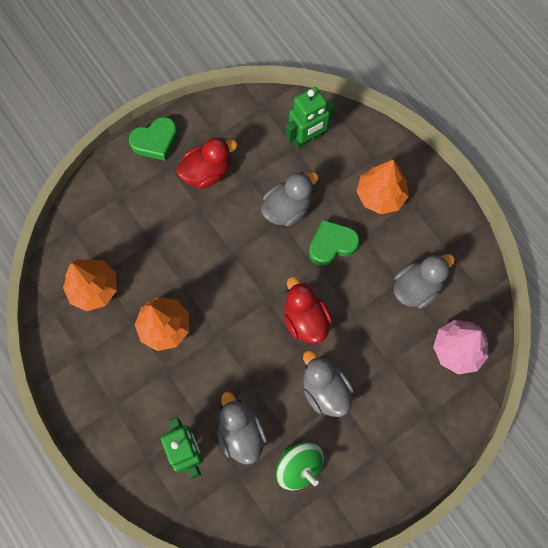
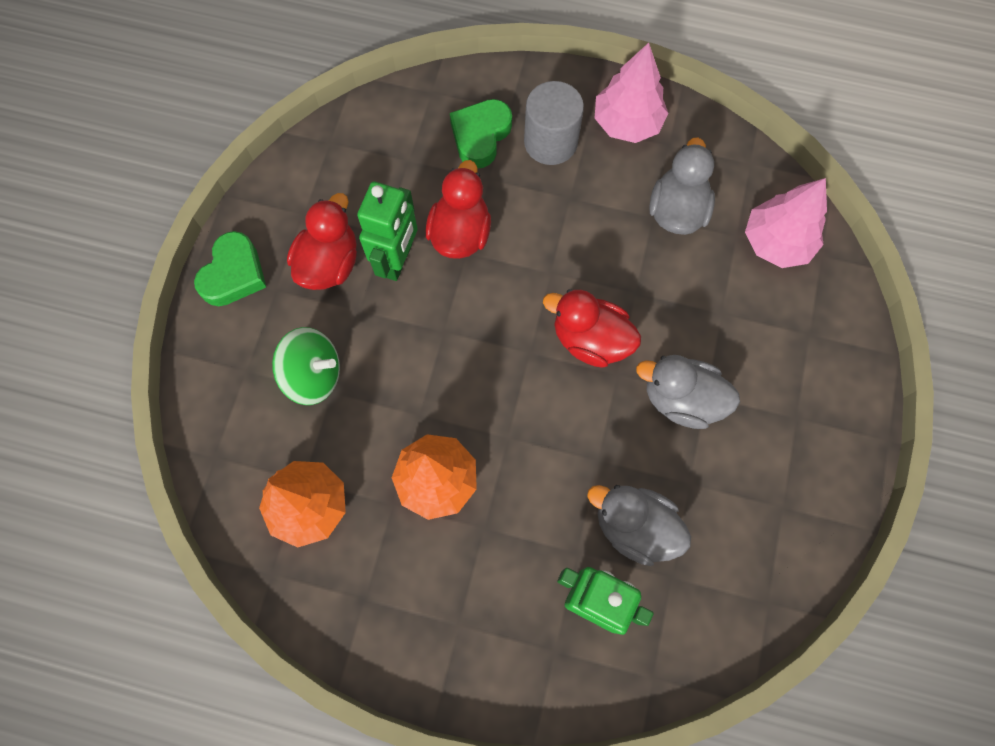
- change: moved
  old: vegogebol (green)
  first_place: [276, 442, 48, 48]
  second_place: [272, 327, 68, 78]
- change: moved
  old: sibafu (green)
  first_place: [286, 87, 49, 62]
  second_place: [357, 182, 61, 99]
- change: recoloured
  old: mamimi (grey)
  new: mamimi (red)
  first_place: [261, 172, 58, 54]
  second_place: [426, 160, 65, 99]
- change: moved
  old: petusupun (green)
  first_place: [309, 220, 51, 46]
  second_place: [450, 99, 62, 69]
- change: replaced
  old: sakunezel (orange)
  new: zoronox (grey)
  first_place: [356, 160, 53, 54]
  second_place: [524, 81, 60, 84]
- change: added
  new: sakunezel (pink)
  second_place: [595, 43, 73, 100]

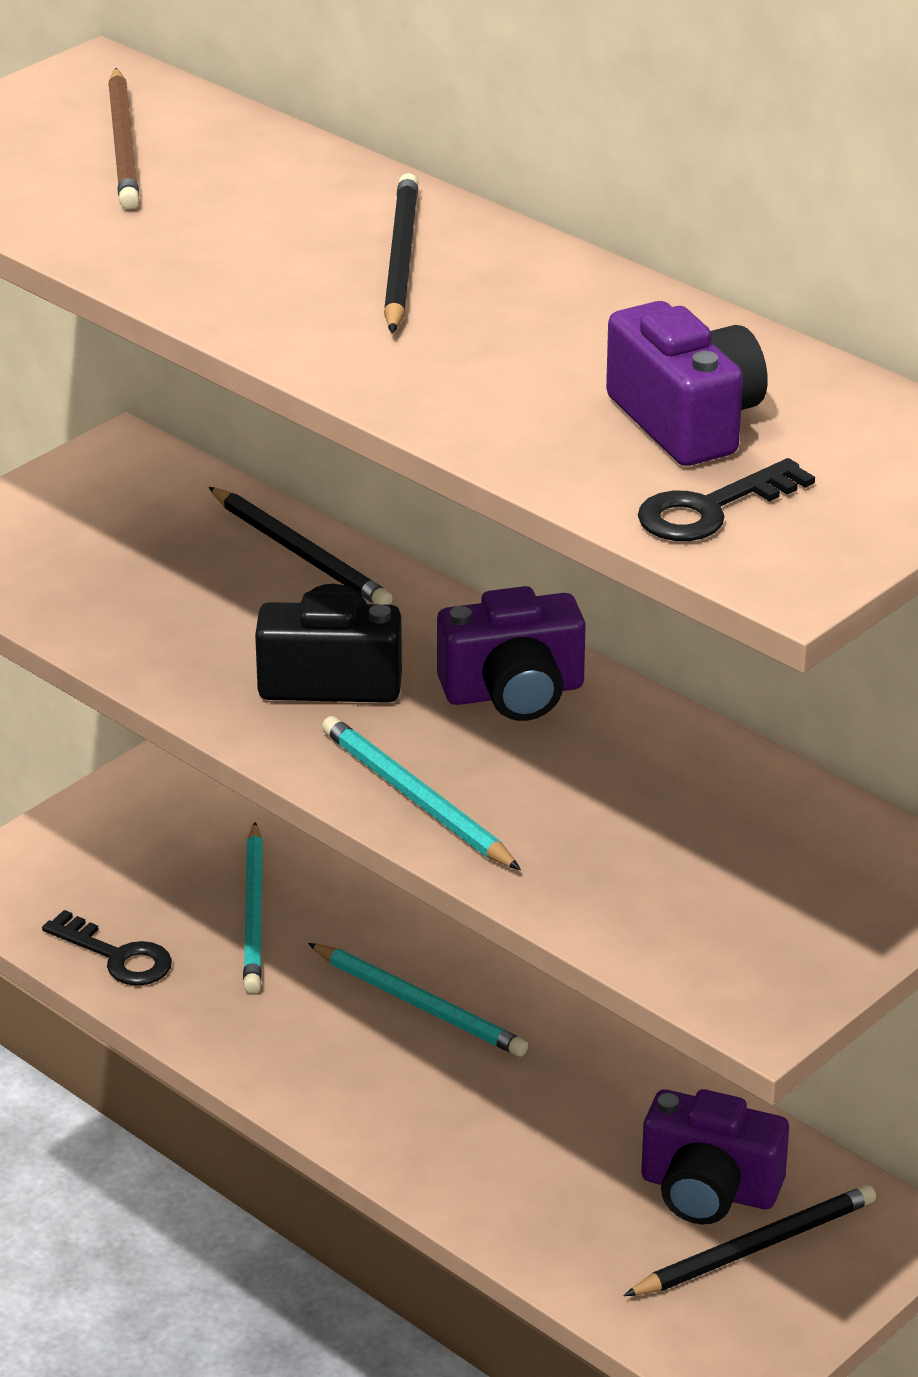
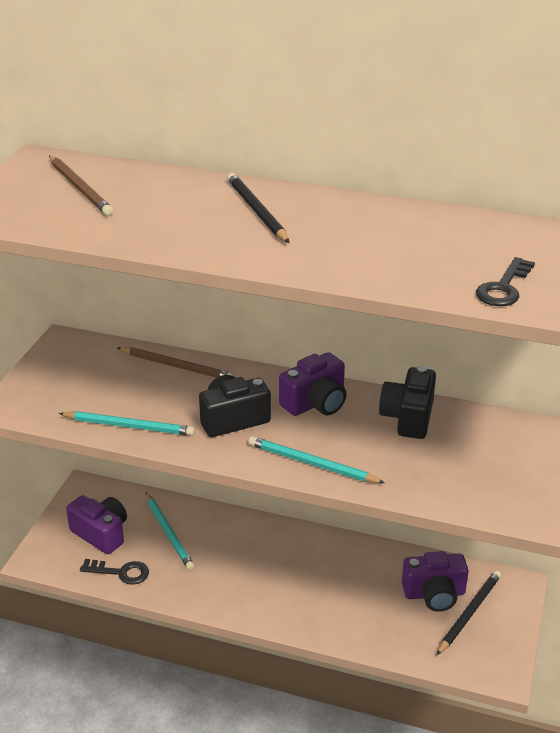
- change: moved
  old: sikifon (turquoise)
  first_place: [308, 943, 220, 114]
  second_place: [59, 411, 136, 25]
- change: moved
  old: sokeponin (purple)
  first_place: [606, 301, 162, 165]
  second_place: [66, 495, 61, 59]
- change: recoloured
  old: sikifon (black)
  new: sikifon (brown)
  first_place: [209, 487, 184, 118]
  second_place: [117, 347, 118, 31]
- change: added
  new: sokeponin (black)
  second_place: [379, 366, 57, 73]

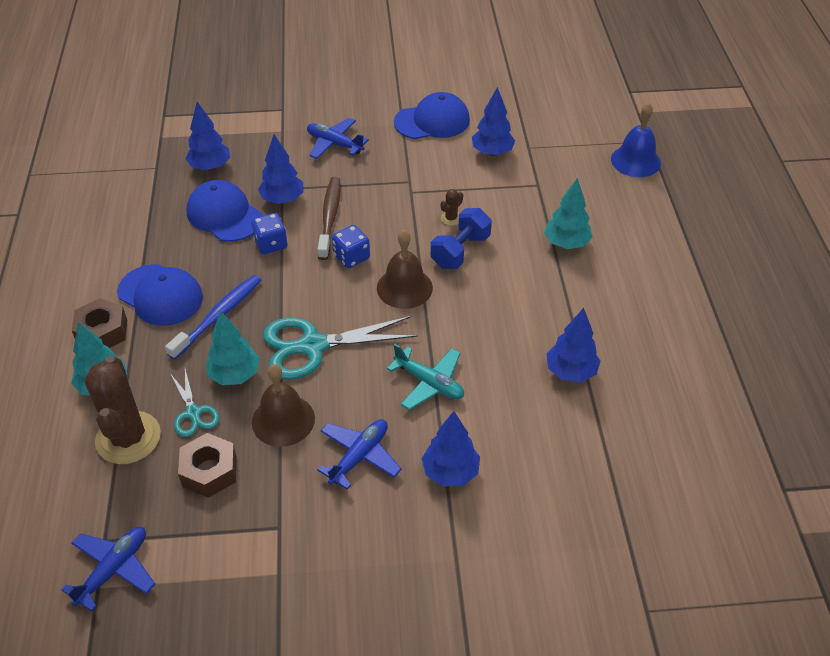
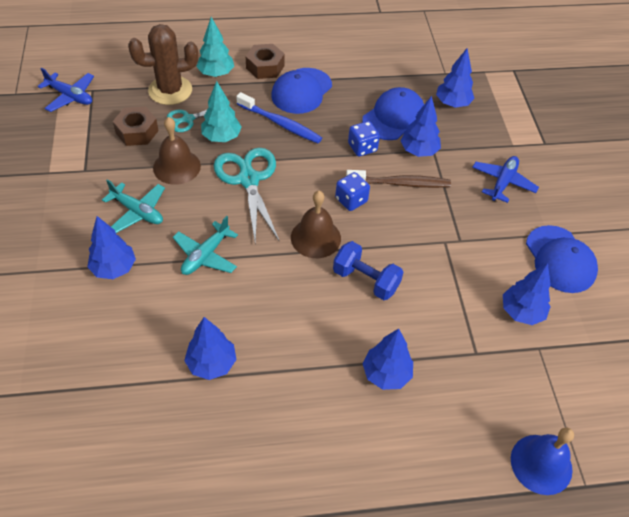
- change: recoloured
  old: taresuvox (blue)
  new: taresuvox (turquoise)
  first_place: [317, 419, 85, 71]
  second_place: [102, 179, 63, 54]
- change: recoloured
  old: sakunezel (turquoise)
  new: sakunezel (blue)
  first_place: [544, 178, 49, 71]
  second_place: [362, 328, 51, 62]
- change: removed
  old: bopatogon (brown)
  first_place: [441, 189, 22, 37]

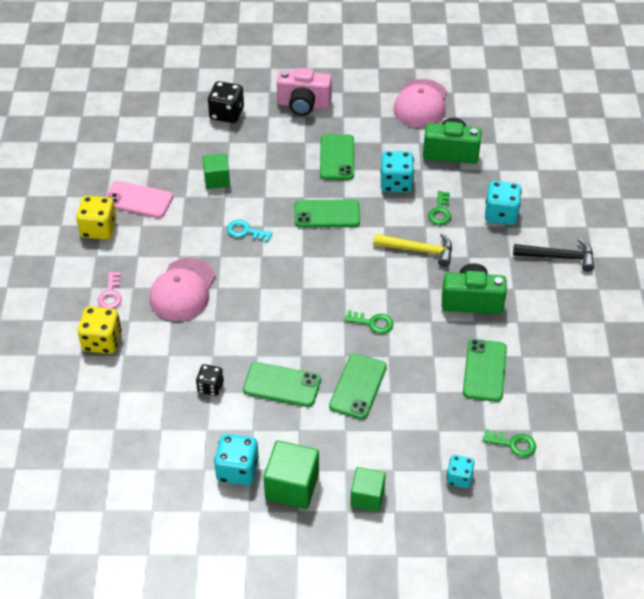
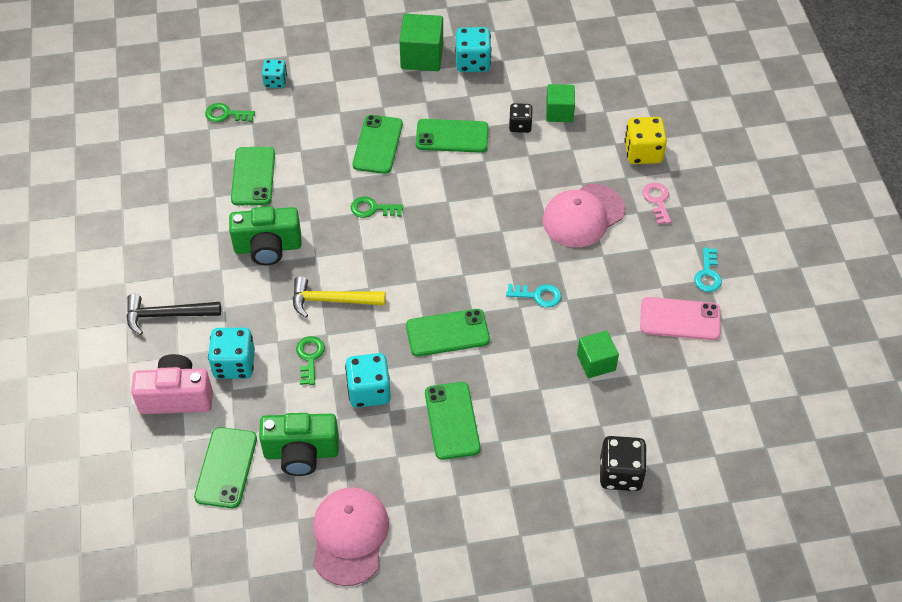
- change: moved
  old: sokeponin (pink)
  first_place: [277, 68, 55, 47]
  second_place: [131, 354, 82, 60]
- change: added
  new: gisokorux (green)
  second_place: [194, 427, 63, 81]
- change: turned
  old: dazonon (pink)
  first_place: [150, 258, 66, 63]
  second_place: [543, 184, 82, 63]
  degrees: -135
- change: moved
  old: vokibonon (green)
  first_place: [350, 467, 36, 45]
  second_place: [546, 84, 29, 38]
- change: replaced
  old: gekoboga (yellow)
  new: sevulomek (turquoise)
  first_place: [76, 196, 40, 43]
  second_place: [694, 247, 28, 45]

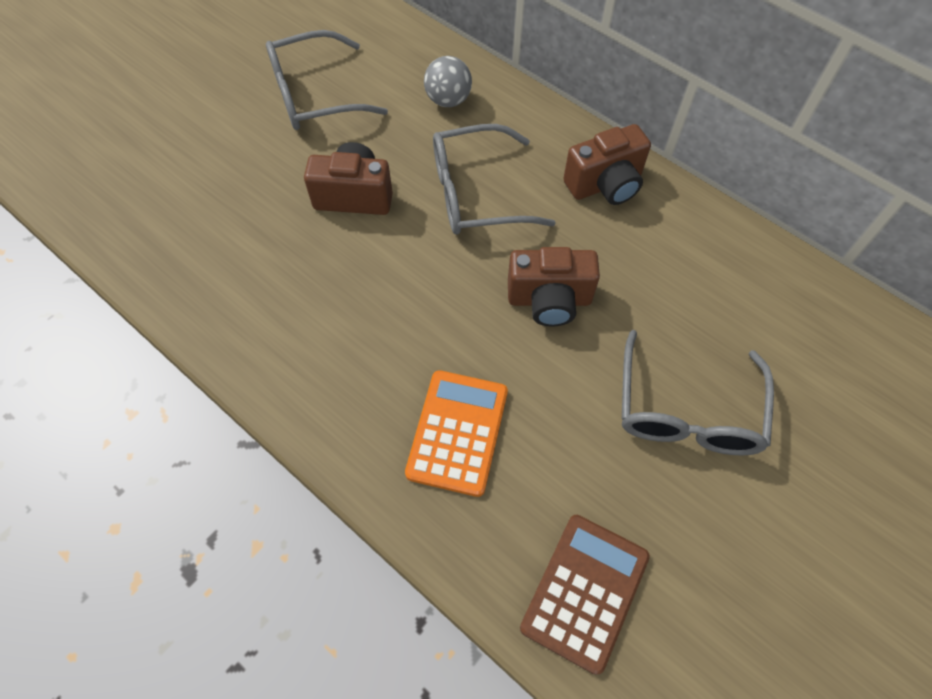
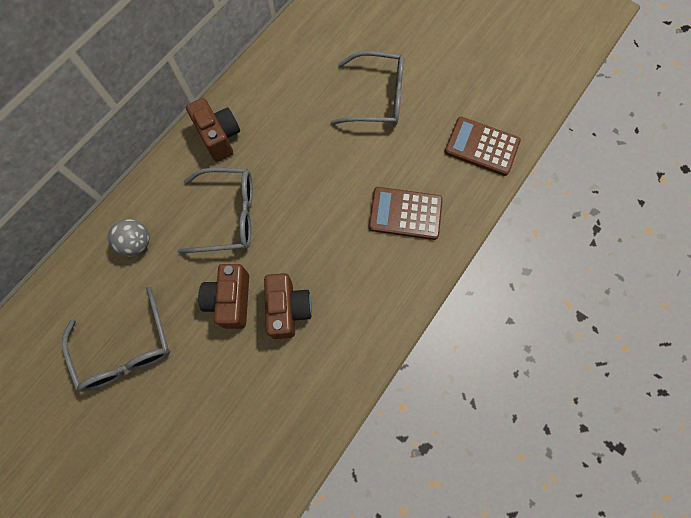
- change: turned
  old: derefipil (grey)
  first_place: [433, 124, 122, 111]
  second_place: [178, 168, 75, 86]
  degrees: -75
- change: moved
  old: sokeponin (brown)
  first_place: [508, 247, 92, 80]
  second_place: [264, 273, 48, 66]
- change: recoloured
  old: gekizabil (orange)
  new: gekizabil (brown)
  first_place: [405, 370, 103, 127]
  second_place: [369, 187, 74, 53]

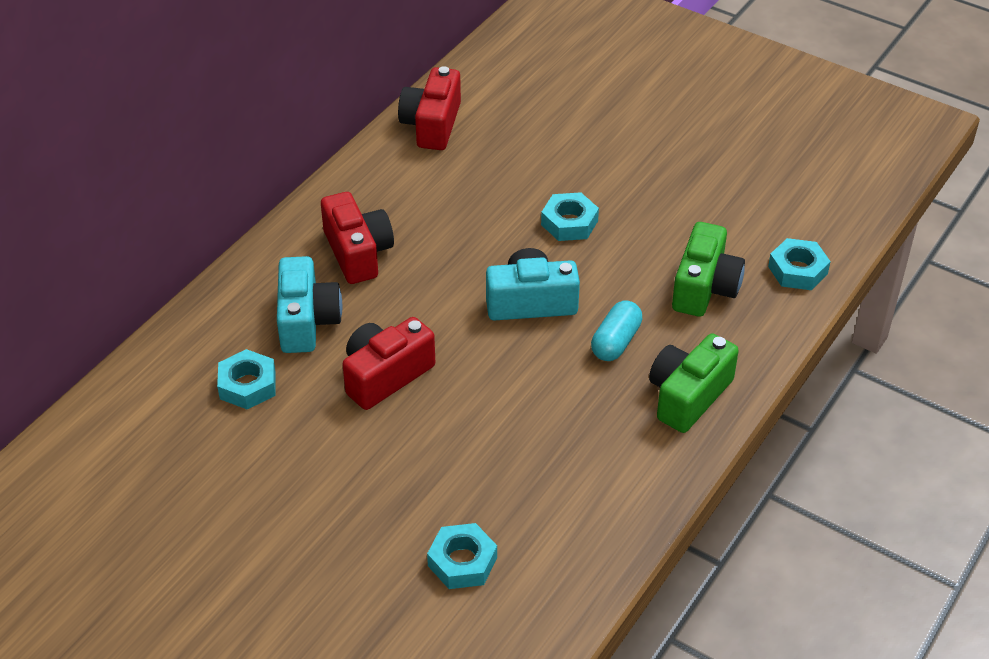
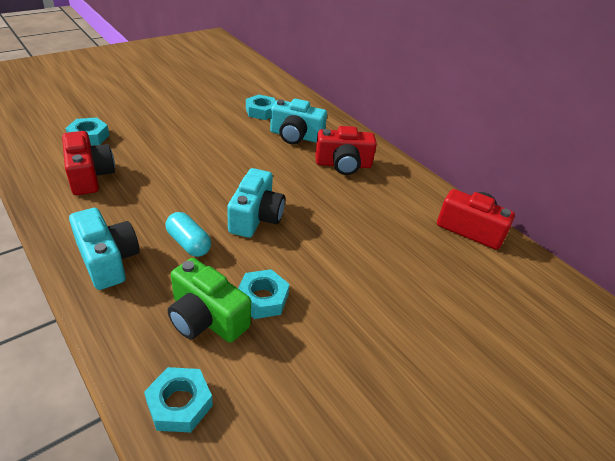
- change: moved
  old: sokeponin (red)
  first_place: [342, 317, 93, 93]
  second_place: [62, 131, 53, 64]
- change: recoloured
  old: sokeponin (green)
  new: sokeponin (turquoise)
  first_place: [649, 333, 90, 100]
  second_place: [69, 208, 71, 82]
- change: moved
  old: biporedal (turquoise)
  first_place: [541, 192, 58, 49]
  second_place: [238, 269, 52, 50]

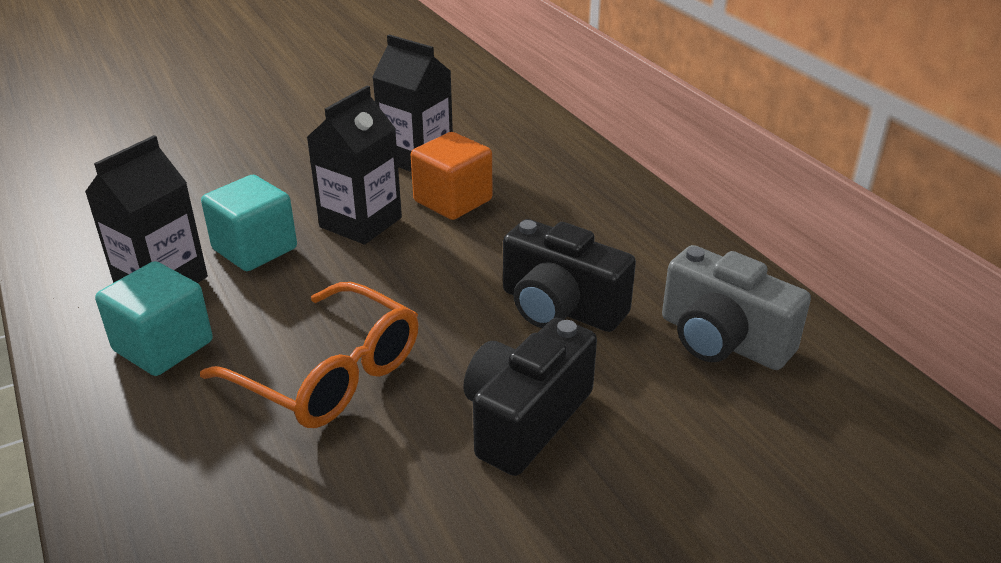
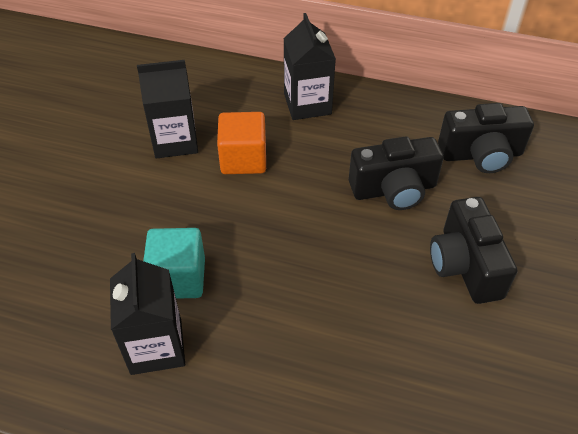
- change: moved
  old: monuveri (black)
  first_place: [306, 86, 96, 159]
  second_place: [283, 13, 53, 107]
- change: recoloured
  old: sokeponin (grey)
  new: sokeponin (black)
  first_place: [662, 245, 149, 125]
  second_place: [438, 103, 96, 70]
- change: removed
  old: vokibonon (turquoise)
  first_place: [95, 261, 118, 115]
- change: removed
  old: derefipil (orange)
  first_place: [200, 282, 218, 146]

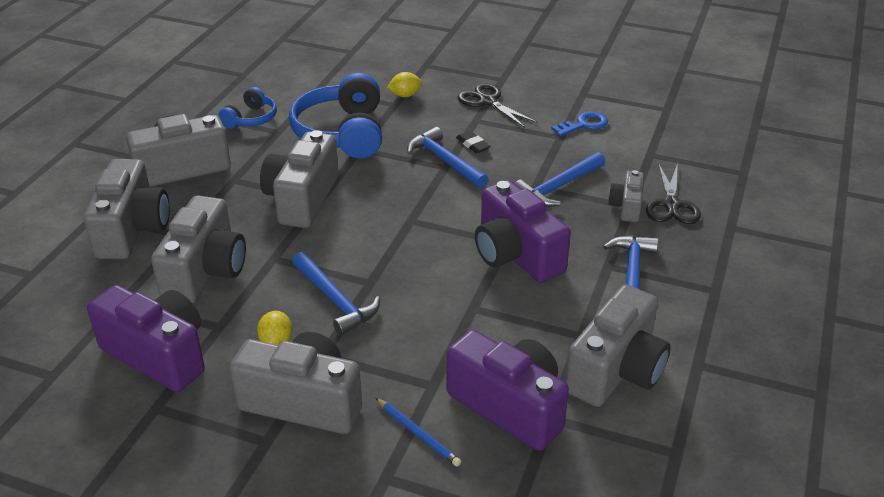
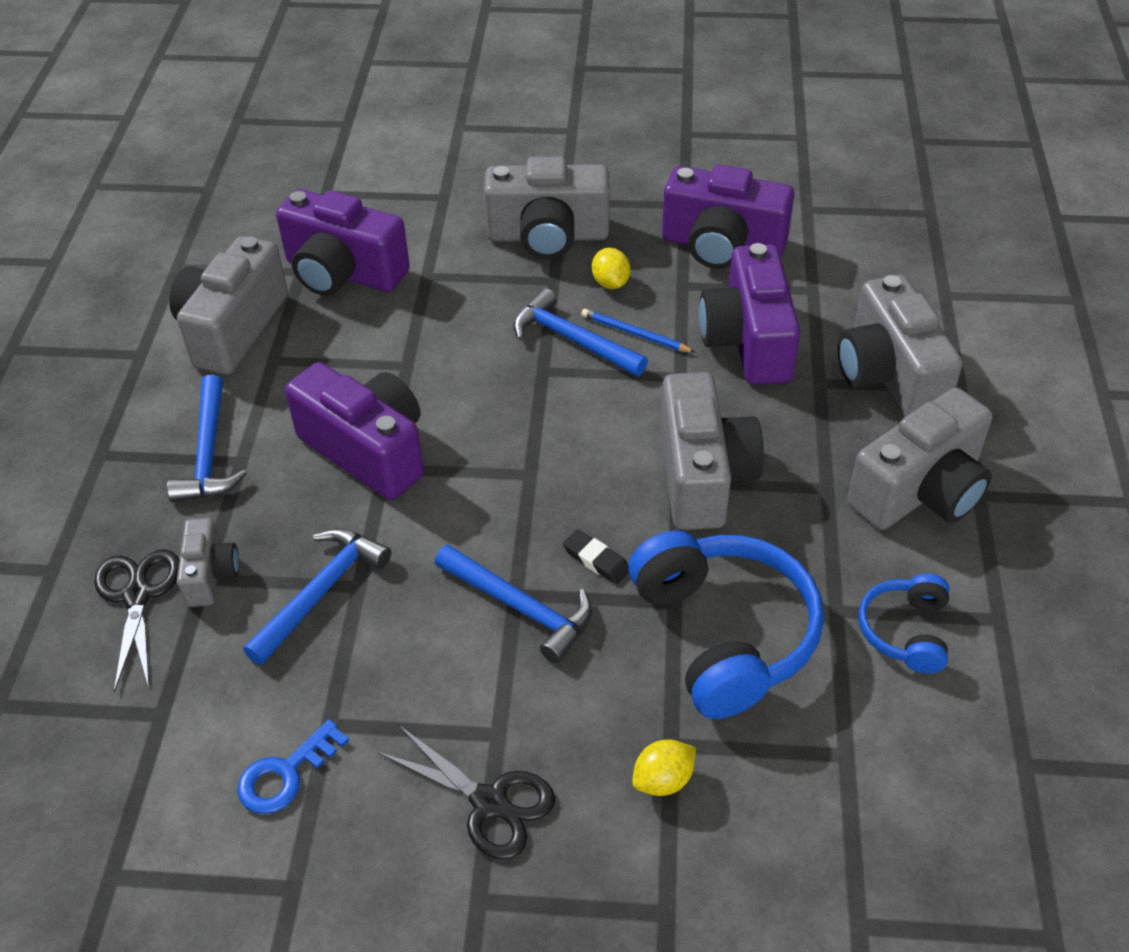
- change: moved
  old: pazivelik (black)
  first_place: [456, 131, 35, 23]
  second_place: [563, 529, 66, 55]
- change: moved
  old: sikifon (blue)
  first_place: [376, 398, 85, 69]
  second_place: [581, 309, 115, 44]
- change: recoloured
  old: sokeponin (grey)
  new: sokeponin (purple)
  first_place: [151, 195, 95, 109]
  second_place: [699, 243, 101, 142]

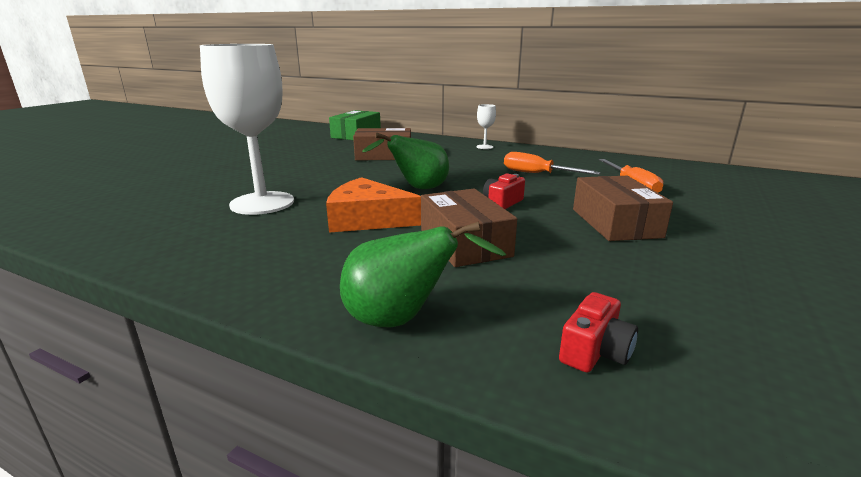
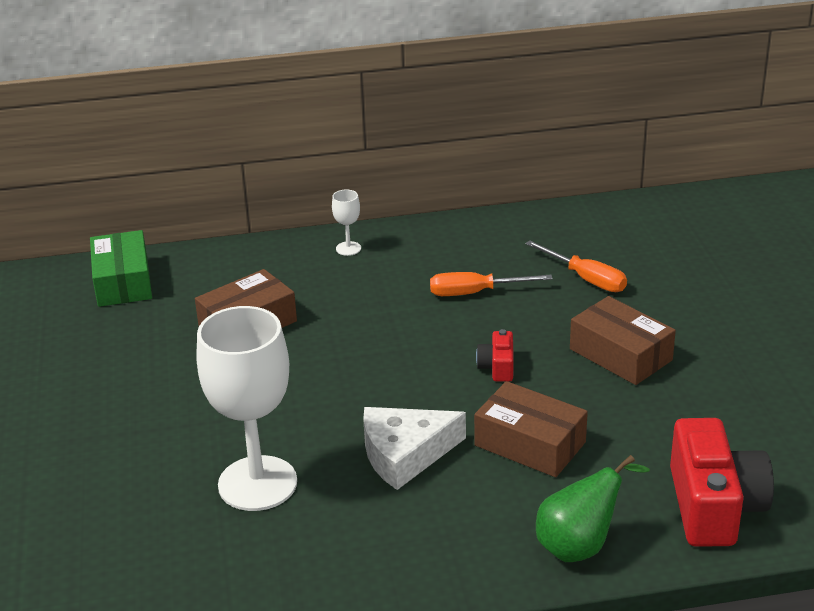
- change: recoloured
  old: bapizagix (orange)
  new: bapizagix (white)
  first_place: [326, 177, 95, 56]
  second_place: [363, 407, 103, 83]
- change: resized
  old: sokeponin (red)
  first_place: [559, 292, 79, 81]
  second_place: [670, 418, 104, 129]
  factor: 2.11
- change: removed
  old: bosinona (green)
  first_place: [362, 133, 87, 56]

